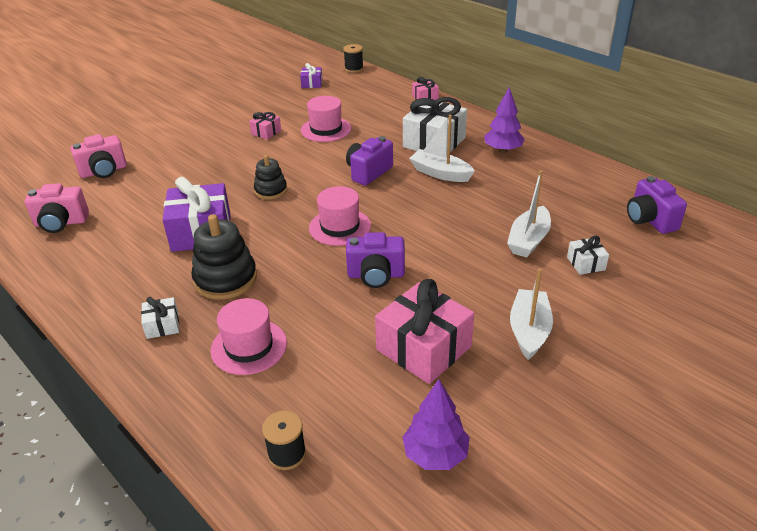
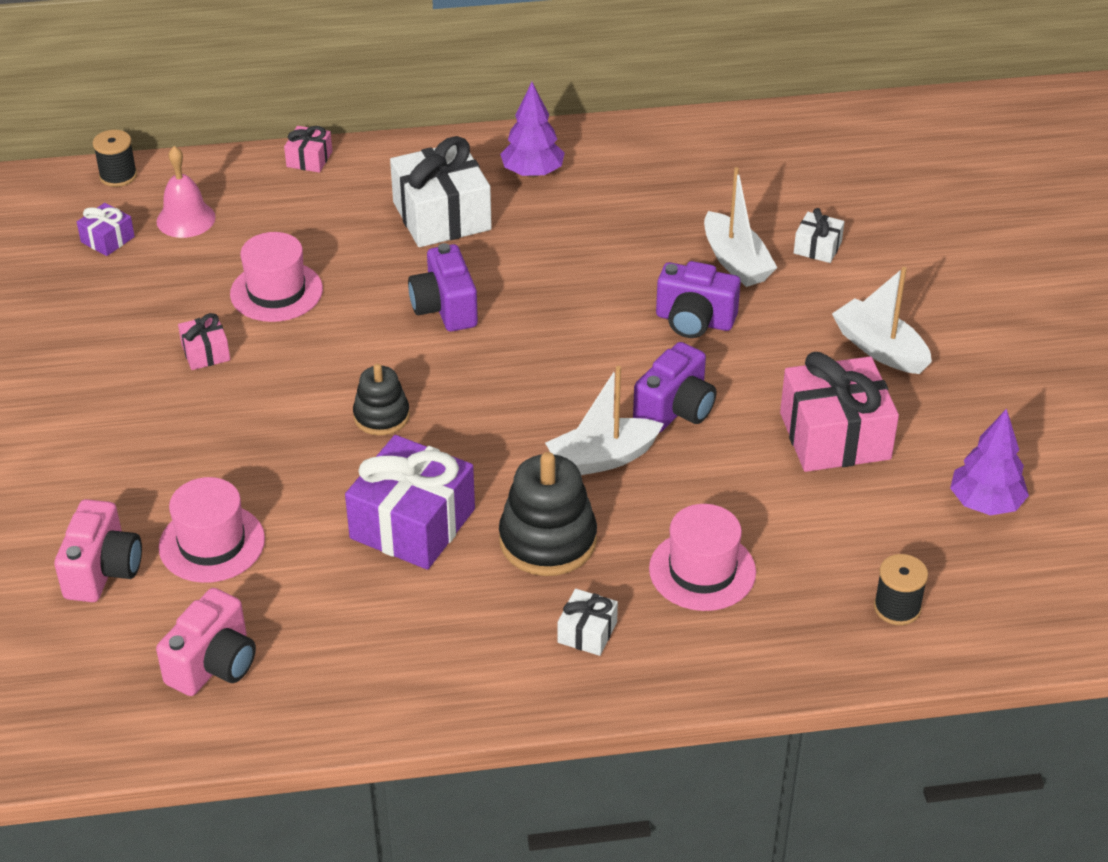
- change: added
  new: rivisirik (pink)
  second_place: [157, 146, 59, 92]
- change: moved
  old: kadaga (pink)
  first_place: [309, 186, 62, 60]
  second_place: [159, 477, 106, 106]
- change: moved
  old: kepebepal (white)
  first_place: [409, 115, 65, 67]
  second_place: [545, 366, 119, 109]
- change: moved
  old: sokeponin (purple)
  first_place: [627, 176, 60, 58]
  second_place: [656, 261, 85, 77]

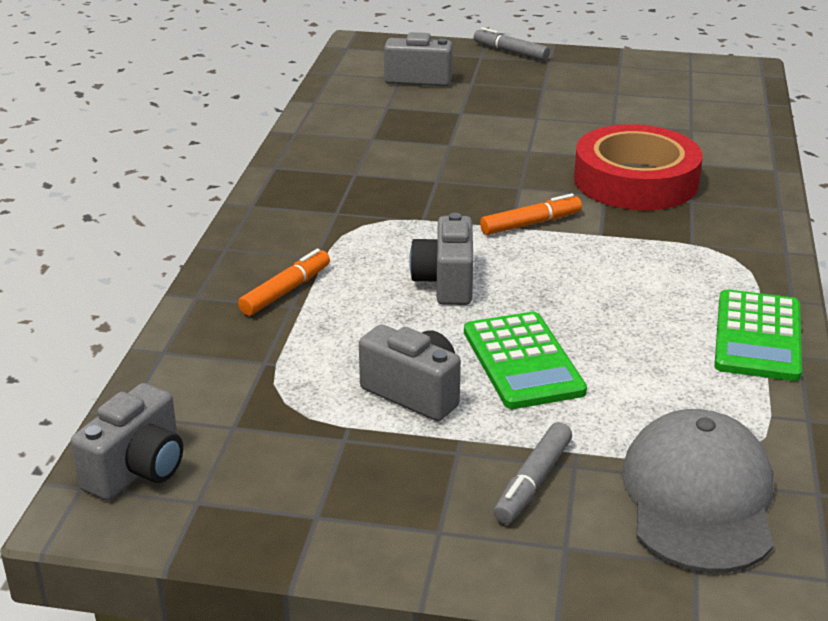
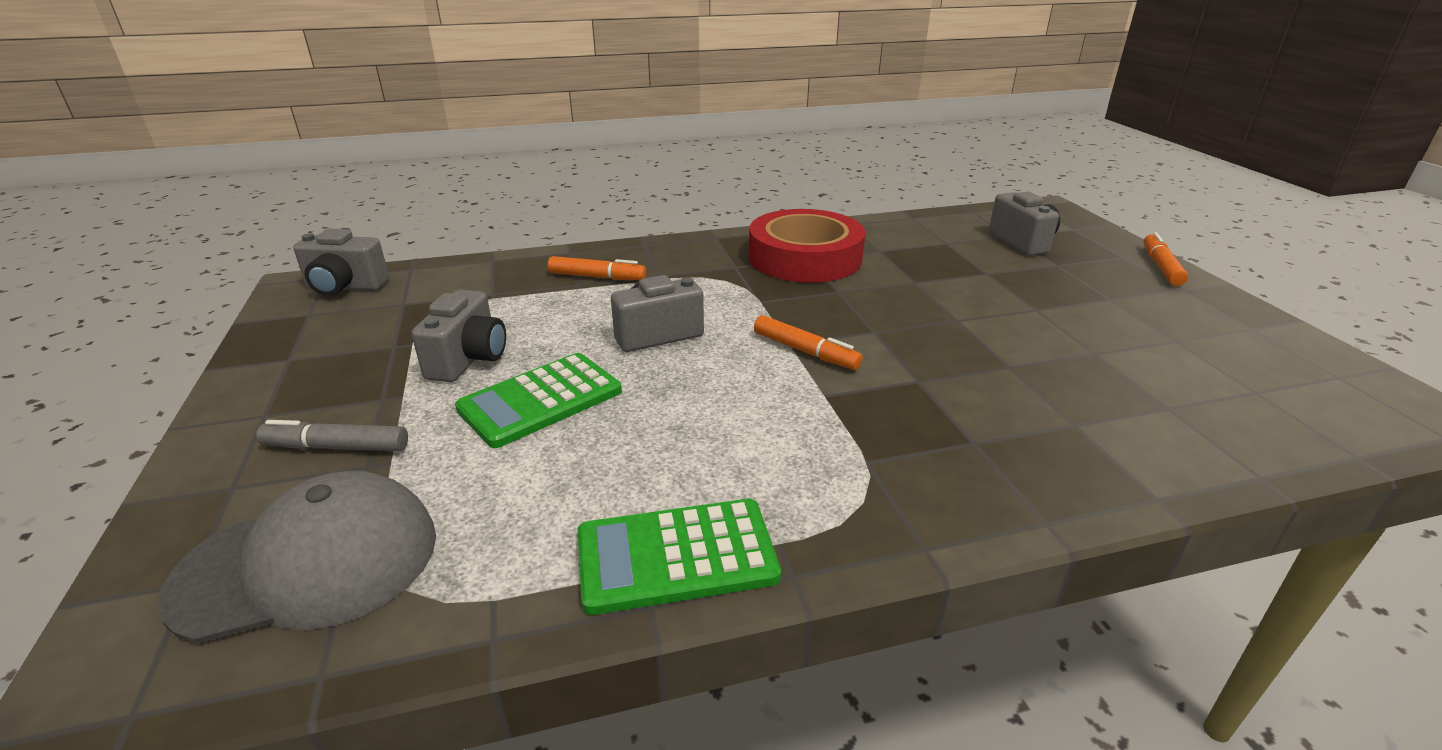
- change: moved
  old: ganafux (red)
  first_place: [574, 124, 129, 86]
  second_place: [749, 209, 116, 74]
- change: recoloured
  old: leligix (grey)
  new: leligix (orange)
  first_place: [474, 27, 76, 34]
  second_place: [1143, 232, 45, 54]

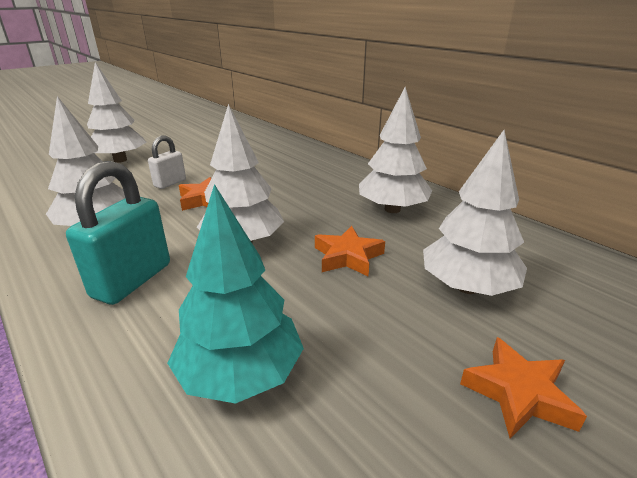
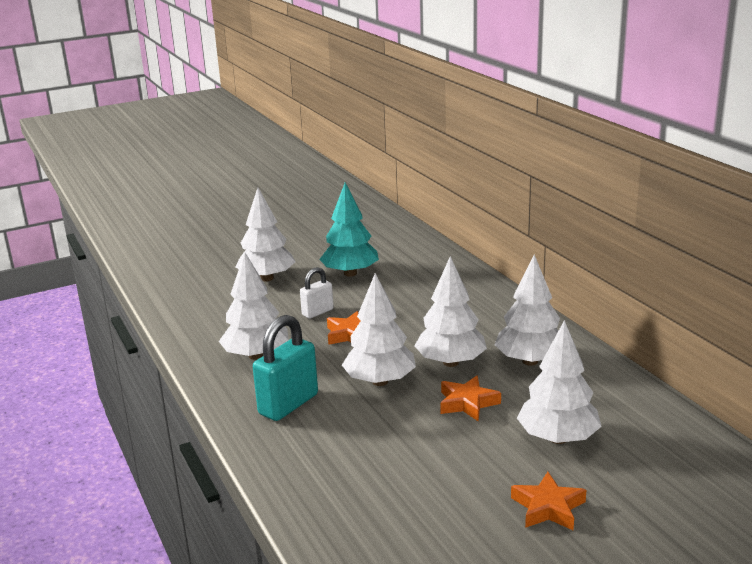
- change: moved
  old: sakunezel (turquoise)
  first_place: [167, 184, 137, 220]
  second_place: [319, 182, 60, 95]
- change: added
  new: sakunezel (white)
  second_place: [414, 256, 73, 111]

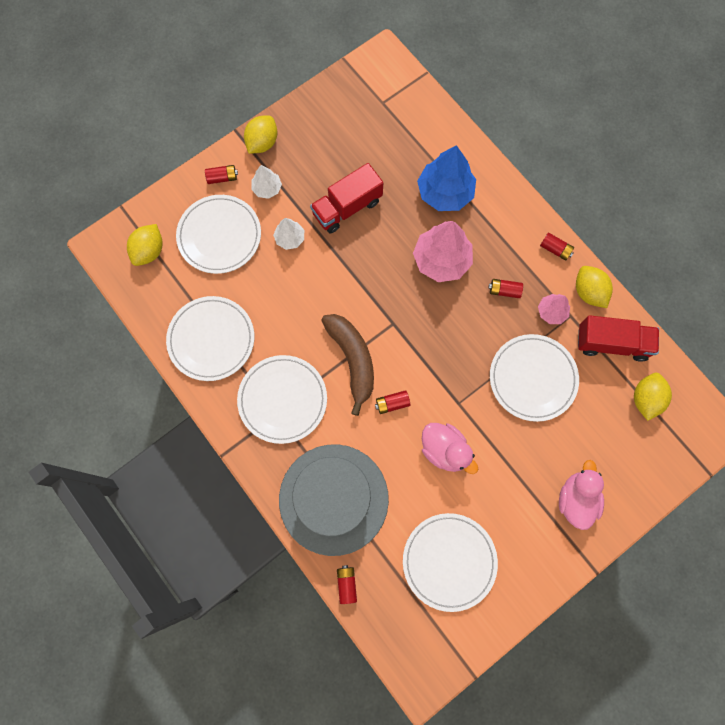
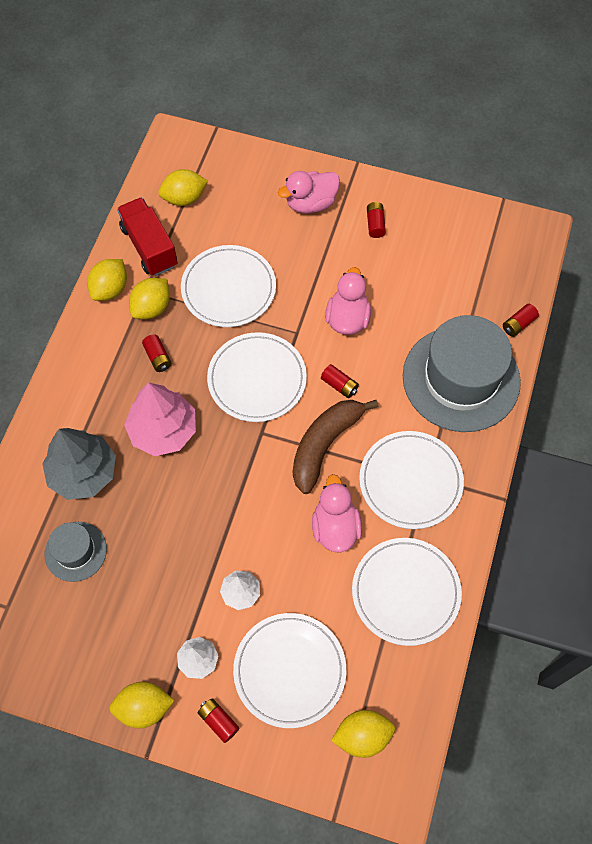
- change: recoloured
  old: sakunezel (blue)
  new: sakunezel (grey)
  first_place: [417, 145, 59, 66]
  second_place: [42, 428, 74, 72]
- change: added
  new: kadaga (grey)
  second_place: [45, 522, 62, 60]
- change: replaced
  old: sakunezel (pink)
  new: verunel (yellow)
  first_place: [538, 294, 32, 30]
  second_place: [129, 278, 41, 41]
- change: moved
  old: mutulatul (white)
  first_place: [403, 513, 95, 99]
  second_place: [207, 332, 100, 90]
- change: added
  new: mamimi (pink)
  second_place: [312, 474, 50, 79]
- change: moved
  old: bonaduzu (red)
  first_place: [540, 233, 34, 28]
  second_place: [367, 202, 19, 36]
- change: removed
  old: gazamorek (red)
  first_place: [310, 163, 73, 71]

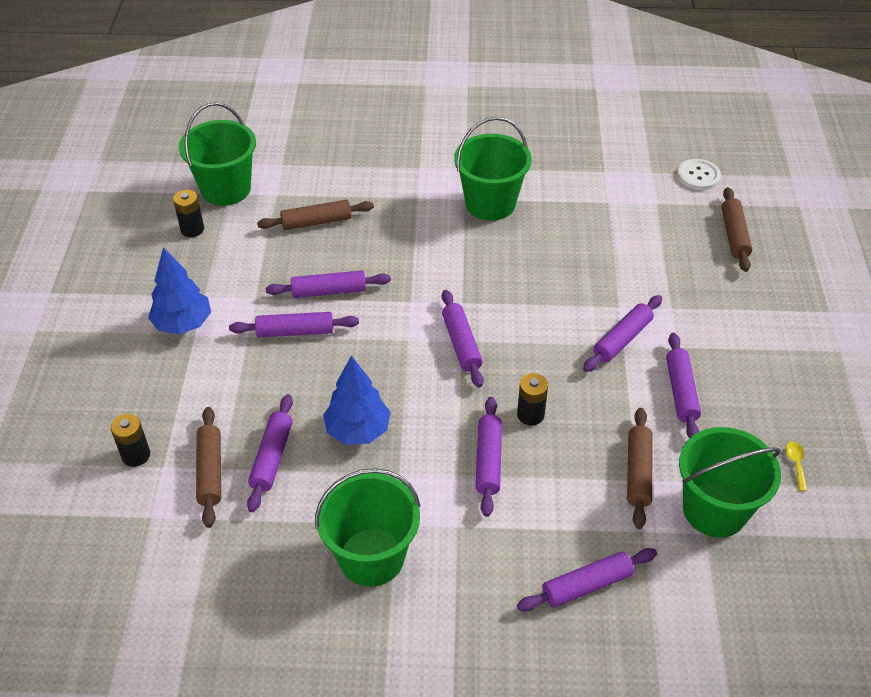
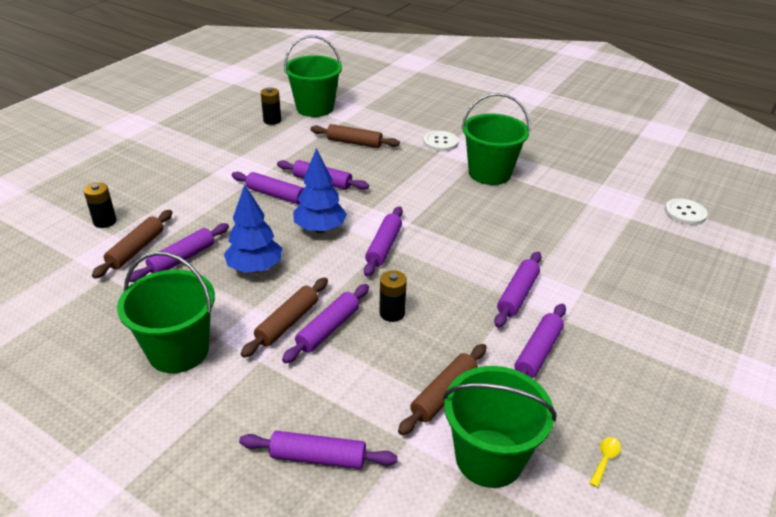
- change: moved
  old: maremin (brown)
  first_place: [721, 187, 31, 85]
  second_place: [241, 278, 87, 80]
- change: moved
  old: sakunezel (blue)
  first_place: [148, 247, 63, 87]
  second_place: [294, 148, 53, 85]
- change: added
  new: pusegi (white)
  second_place: [423, 131, 36, 21]
- change: turned
  old: maremin (purple)
  first_place: [583, 295, 79, 77]
  second_place: [494, 252, 48, 76]
  degrees: -45

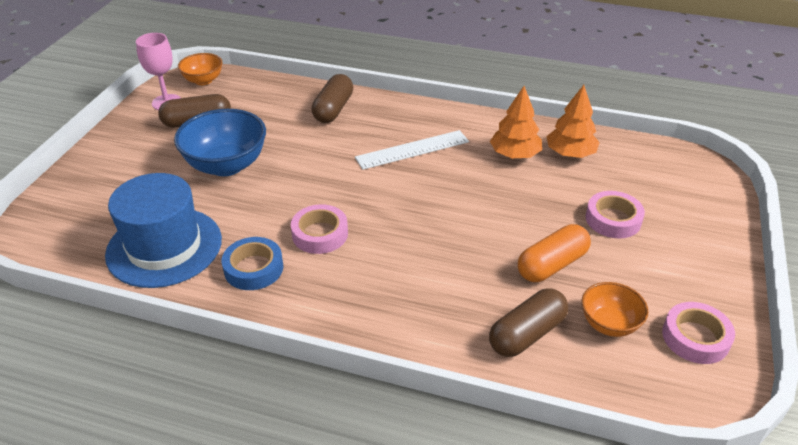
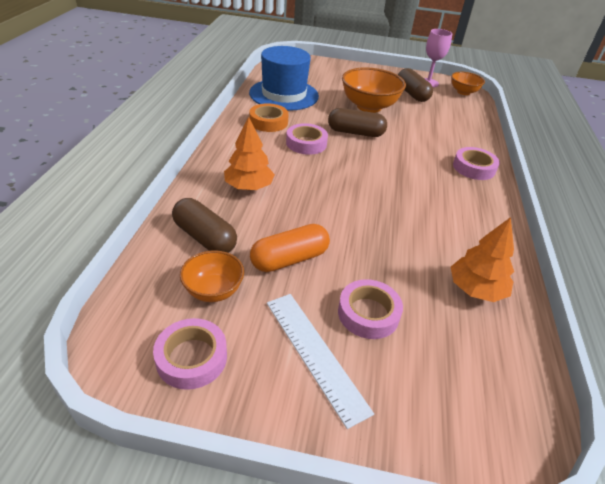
- change: moved
  old: sakunezel (orange)
  first_place: [490, 86, 52, 72]
  second_place: [224, 117, 51, 73]
- change: recoloured
  old: ganafux (blue)
  new: ganafux (orange)
  first_place: [222, 237, 61, 53]
  second_place: [249, 103, 40, 29]
- change: turned
  old: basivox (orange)
  first_place: [518, 224, 73, 58]
  second_place: [250, 224, 80, 48]
  degrees: -75
- change: moved
  old: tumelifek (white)
  first_place: [355, 130, 114, 40]
  second_place: [267, 294, 107, 135]
- change: moved
  old: basivox (brown)
  first_place: [311, 74, 42, 49]
  second_place: [328, 108, 59, 29]
- change: recoloured
  old: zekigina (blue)
  new: zekigina (orange)
  first_place: [174, 109, 92, 67]
  second_place: [342, 67, 64, 46]
- change: added
  new: ganafux (pink)
  second_place: [453, 147, 47, 33]

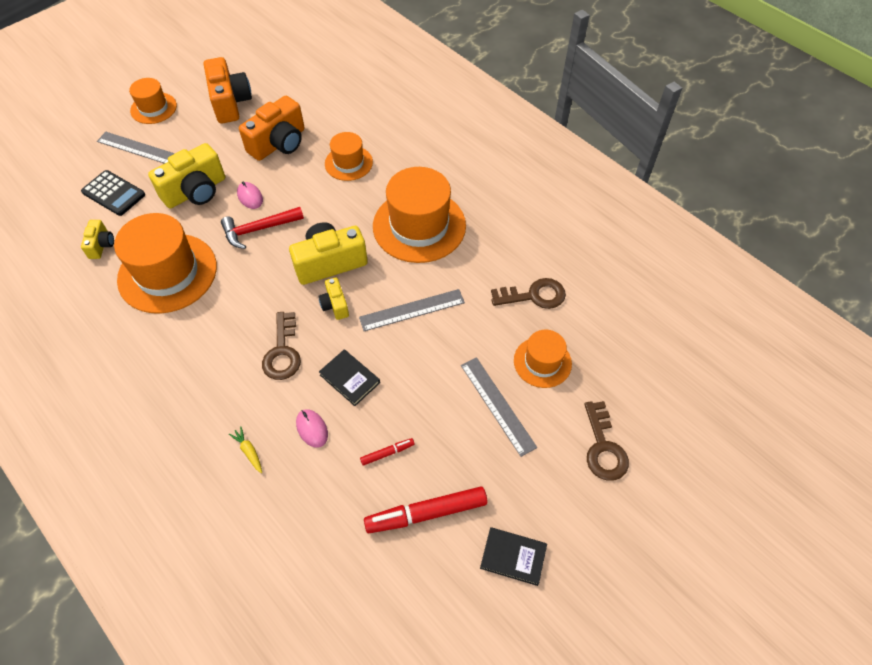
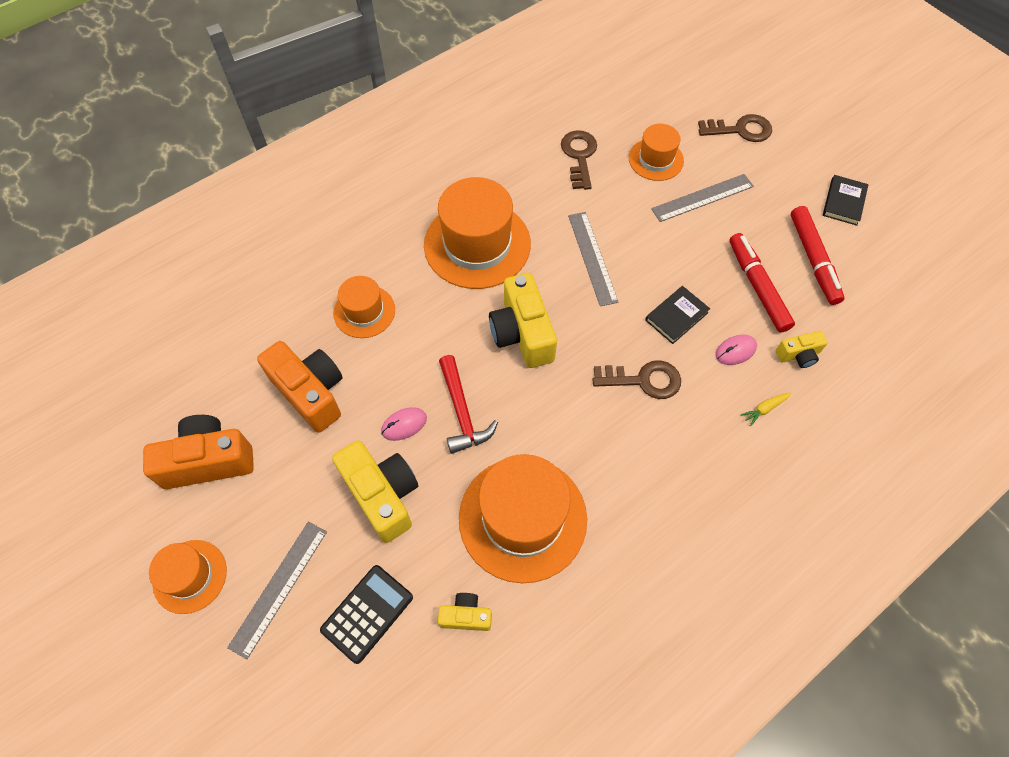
- change: resized
  old: leligix (red)
  first_place: [360, 438, 55, 28]
  second_place: [729, 233, 66, 99]
  factor: 2.1
- change: moved
  old: sokeponin (yellow)
  first_place: [318, 277, 31, 43]
  second_place: [776, 331, 52, 37]

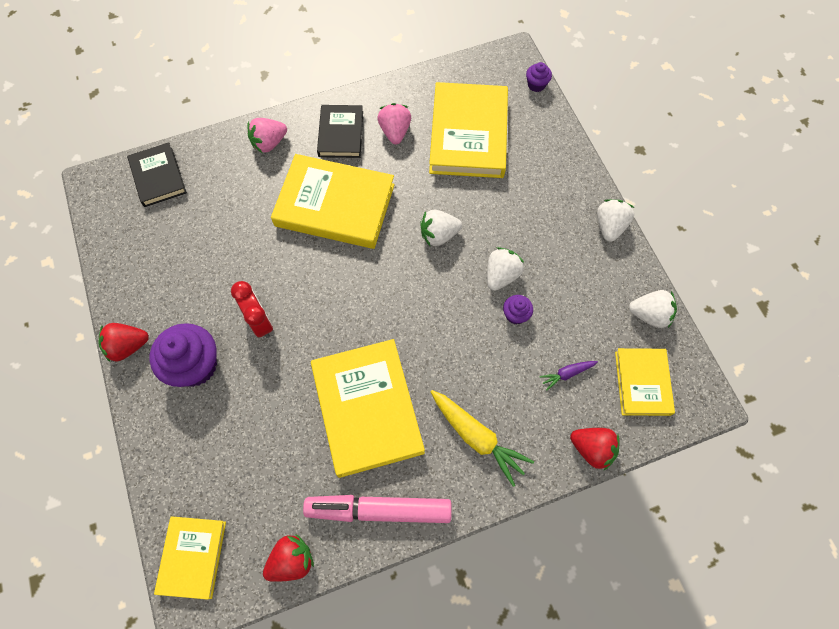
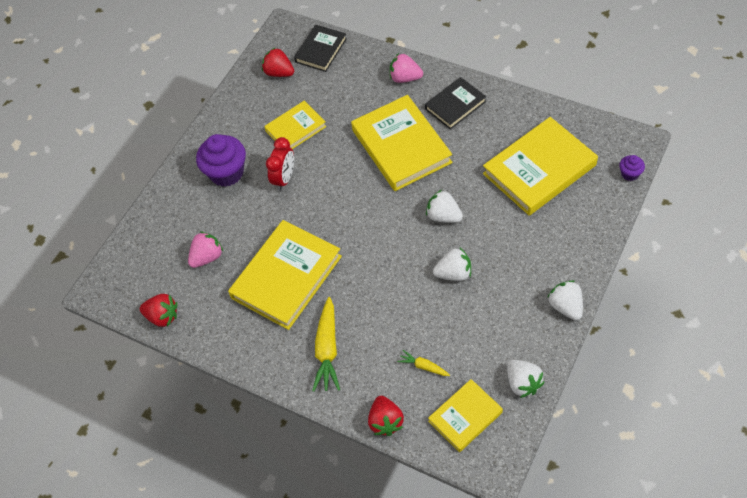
- change: moved
  old: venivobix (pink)
  first_place: [377, 103, 34, 41]
  second_place: [188, 231, 36, 37]
- change: moved
  old: venivobix (red)
  first_place: [98, 323, 51, 40]
  second_place: [262, 47, 32, 30]
- change: moved
  old: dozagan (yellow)
  first_place: [154, 516, 72, 84]
  second_place: [264, 101, 63, 48]
- change: recoloured
  old: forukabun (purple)
  new: forukabun (yellow)
  first_place: [539, 361, 59, 30]
  second_place: [397, 350, 53, 26]
- change: turned
  old: venivobix (white)
  first_place: [597, 199, 38, 43]
  second_place: [547, 280, 36, 40]
  degrees: -90
- change: removed
  old: leligix (pink)
  first_place: [303, 495, 149, 28]
- change: removed
  old: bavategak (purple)
  first_place: [503, 295, 30, 30]

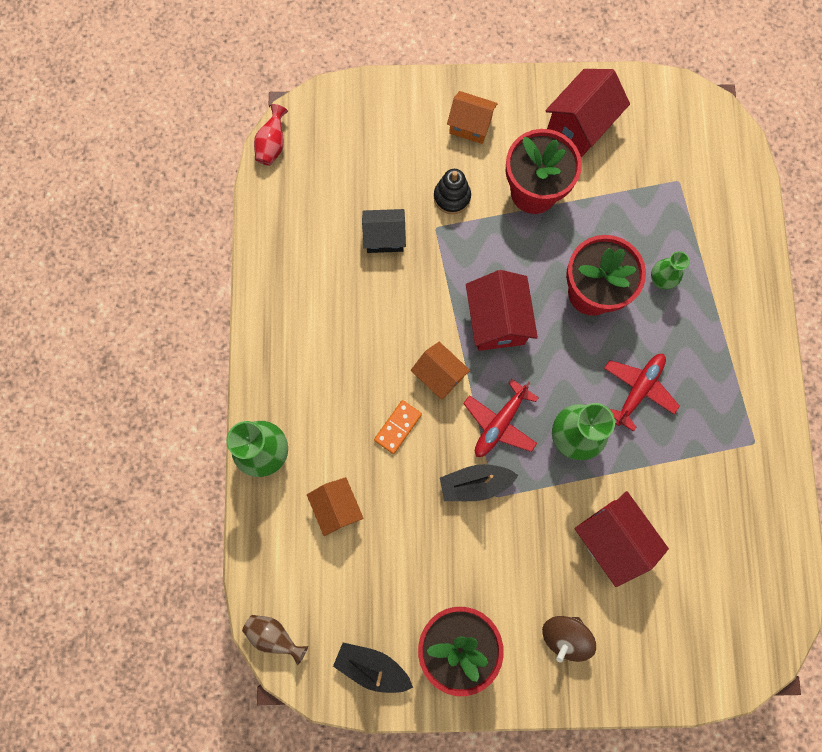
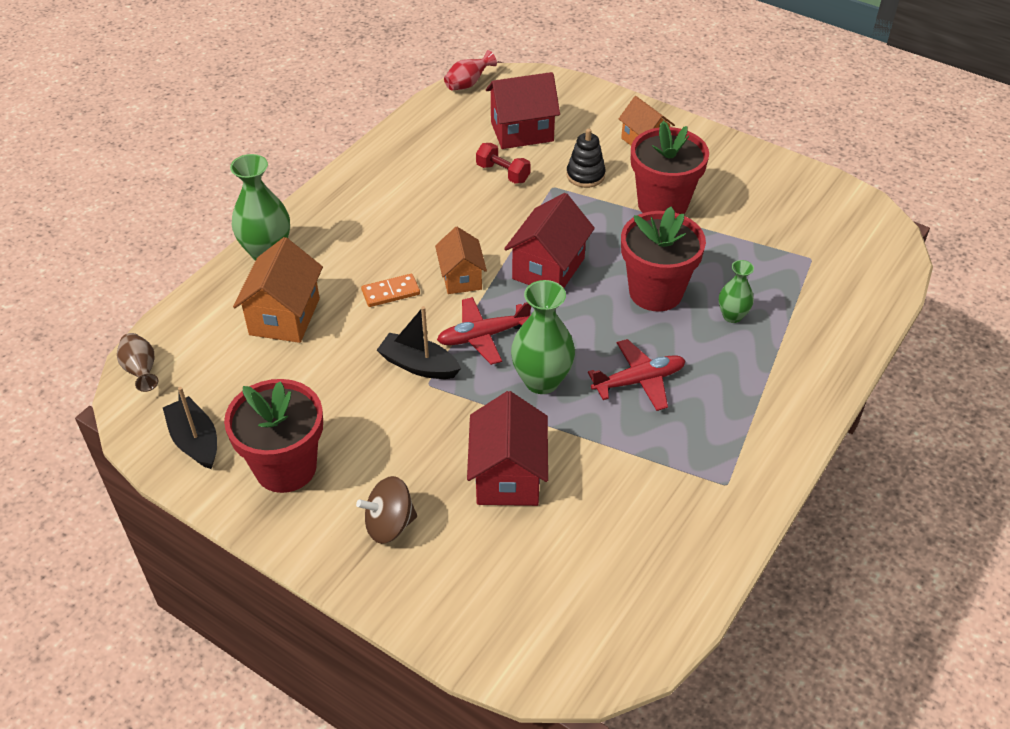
- change: resized
  old: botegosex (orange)
  first_place: [307, 477, 56, 59]
  second_place: [233, 237, 90, 106]
  factor: 1.5
- change: replaced
  old: botegosex (black)
  new: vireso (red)
  first_place: [362, 209, 44, 44]
  second_place: [476, 143, 55, 41]
- change: moved
  old: botegosex (red)
  first_place: [545, 69, 85, 88]
  second_place: [486, 72, 74, 77]

